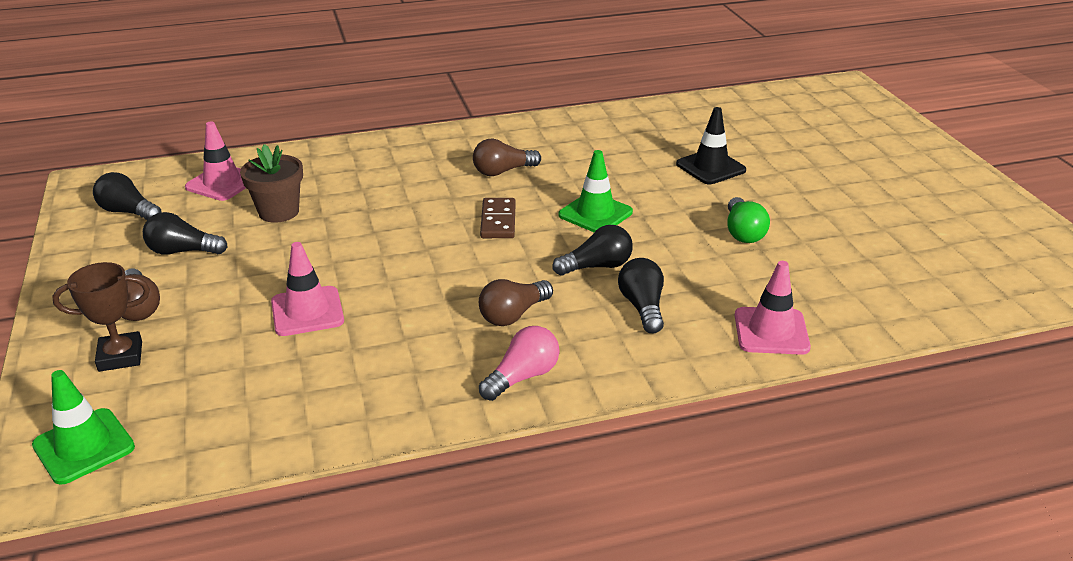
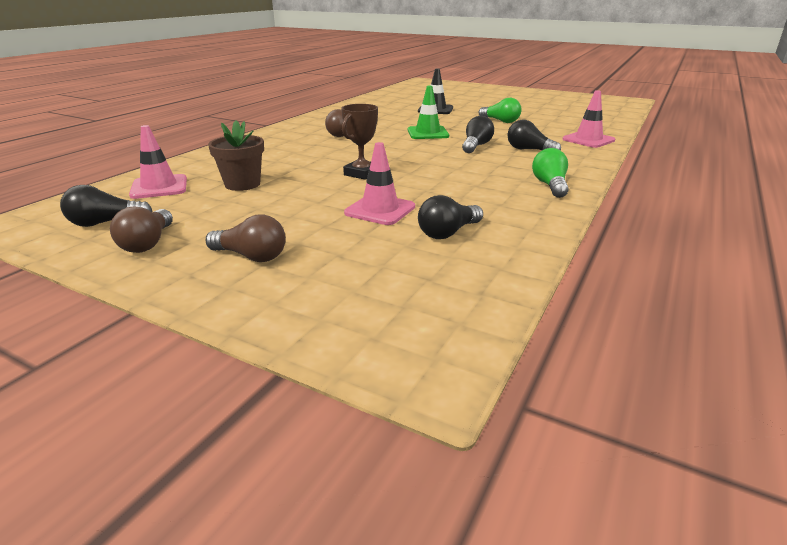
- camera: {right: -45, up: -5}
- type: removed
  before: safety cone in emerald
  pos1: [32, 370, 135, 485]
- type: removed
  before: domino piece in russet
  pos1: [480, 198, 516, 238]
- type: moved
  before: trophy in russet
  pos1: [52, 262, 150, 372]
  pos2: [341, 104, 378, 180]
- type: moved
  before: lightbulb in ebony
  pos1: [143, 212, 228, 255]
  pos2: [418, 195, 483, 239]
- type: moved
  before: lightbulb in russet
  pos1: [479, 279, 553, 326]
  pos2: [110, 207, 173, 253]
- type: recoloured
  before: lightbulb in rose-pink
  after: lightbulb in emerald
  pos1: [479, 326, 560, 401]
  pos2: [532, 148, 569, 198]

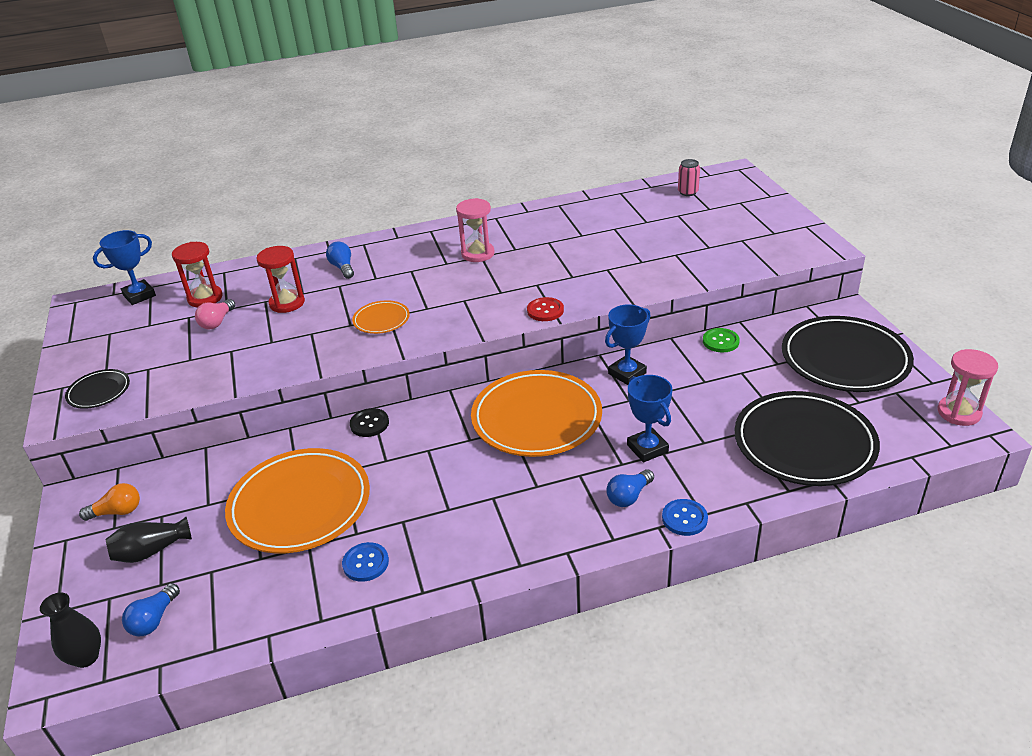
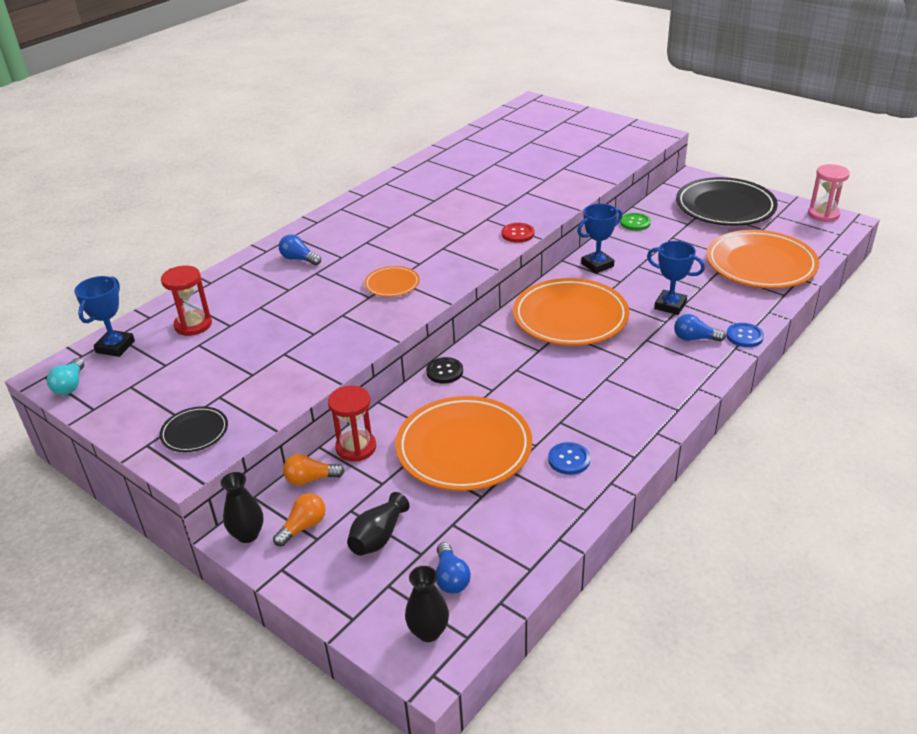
- camera: {right: -35, up: 0}
- type: removed
  before: lightbulb in rose-pink
  pos1: [195, 299, 235, 329]
- type: removed
  before: sand timer in rose-pink
  pos1: [456, 198, 495, 262]
- type: removed
  before: soda can in rose-pink
  pos1: [678, 159, 700, 196]
- type: added
  after: lightbulb in turquoise
  pos2: [47, 358, 84, 395]
- type: added
  after: flower vase in ebony
  pos2: [221, 472, 263, 543]
- type: added
  after: lightbulb in orange
  pos2: [283, 454, 344, 485]
- type: moved
  before: sand timer in crimson
  pos1: [256, 246, 305, 313]
  pos2: [328, 385, 376, 462]
- type: recoloured
  before: flat dish in ebony
  after: flat dish in orange
  pos1: [735, 391, 880, 486]
  pos2: [706, 230, 819, 288]
- type: turned
  before: trophy in royal blue
  pos1: [605, 304, 650, 385]
  pos2: [577, 203, 622, 274]
  turn: 45
- type: turned
  before: lightbulb in royal blue
  pos1: [606, 469, 654, 507]
  pos2: [674, 314, 726, 342]
  turn: 90

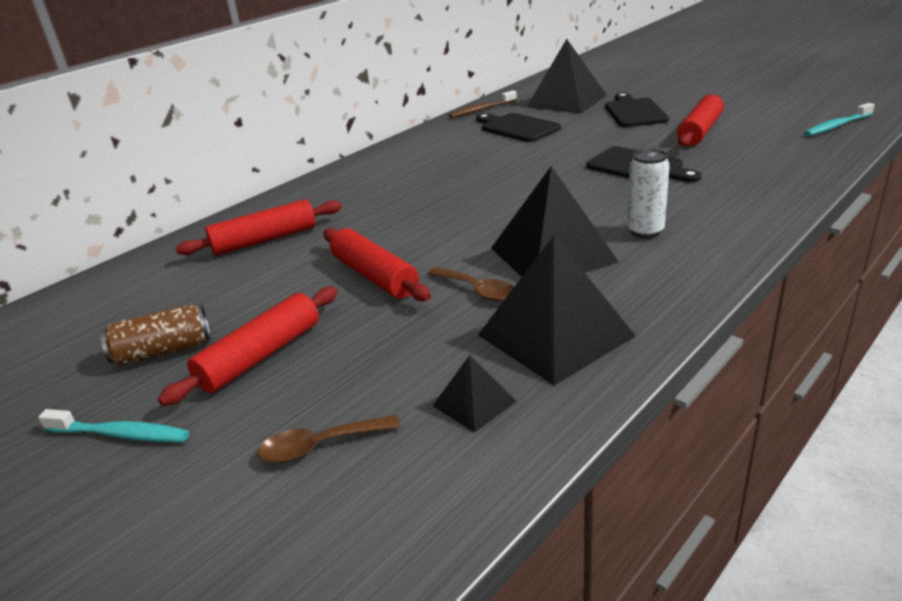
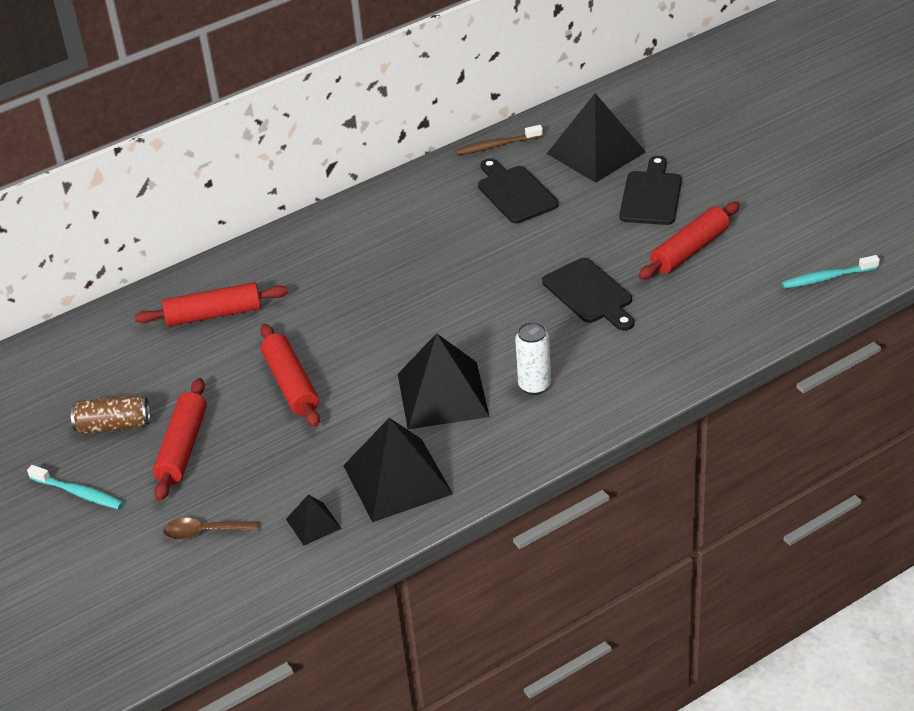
- camera: {right: 15, up: 10}
- type: removed
  before: teaspoon in russet
  pos1: [428, 267, 514, 301]
- type: turned
  before: rolling pin in crimson
  pos1: [158, 287, 338, 406]
  pos2: [153, 378, 207, 501]
  turn: -45

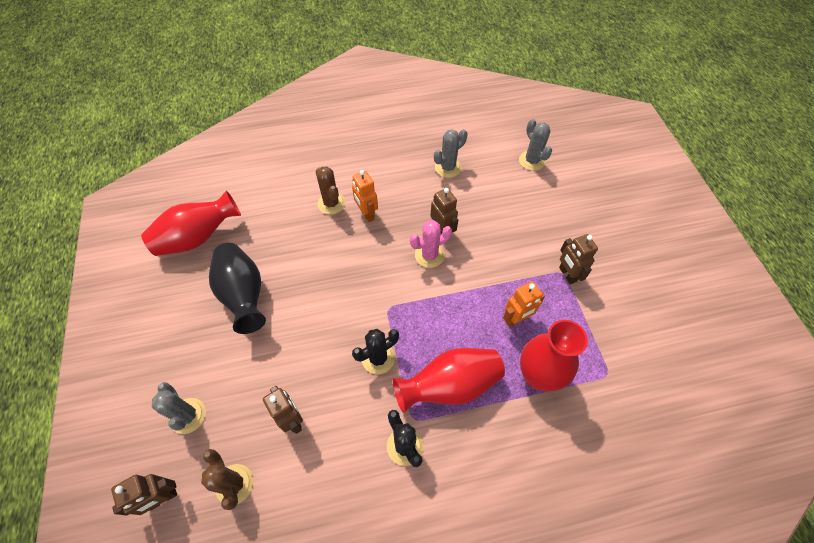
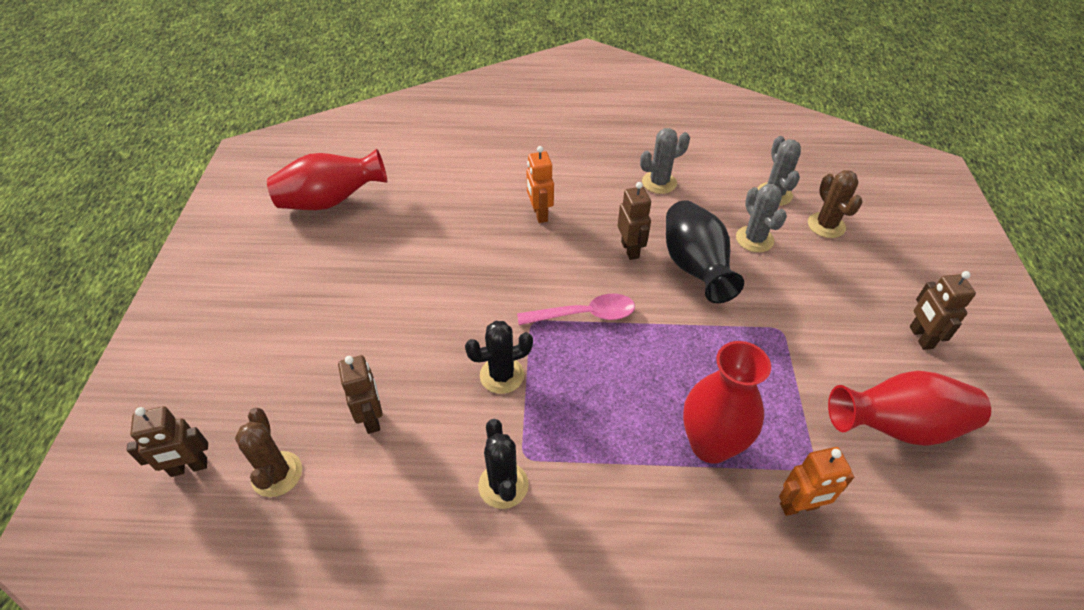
- camera: {right: 15, up: -10}
- type: removed
  before: cactus in rose-pink
  pos1: [410, 220, 452, 268]
- type: added
  after: teaspoon in rose-pink
  pos2: [517, 294, 635, 325]
- type: moved
  before: cactus in grey
  pos1: [152, 382, 206, 434]
  pos2: [736, 184, 787, 252]
- type: moved
  before: flower vase in ebony
  pos1: [209, 243, 266, 334]
  pos2: [666, 200, 744, 303]
- type: moved
  before: cactus in russet
  pos1: [316, 166, 345, 215]
  pos2: [808, 170, 863, 238]
- type: moved
  before: flower vase in crimson
  pos1: [393, 348, 505, 413]
  pos2: [828, 371, 991, 446]
- type: moved
  before: robot in orange
  pos1: [503, 281, 545, 327]
  pos2: [779, 447, 854, 516]
- type: moved
  before: robot in russet
  pos1: [559, 234, 598, 284]
  pos2: [910, 271, 976, 350]

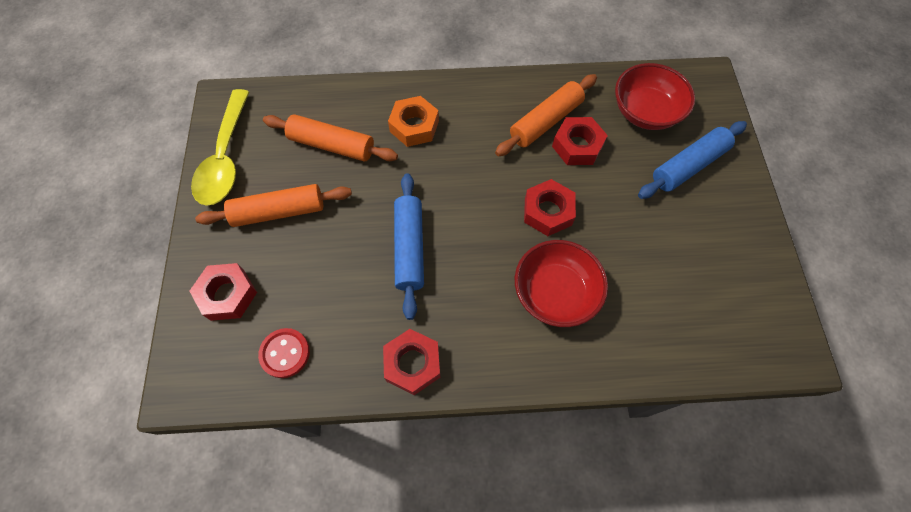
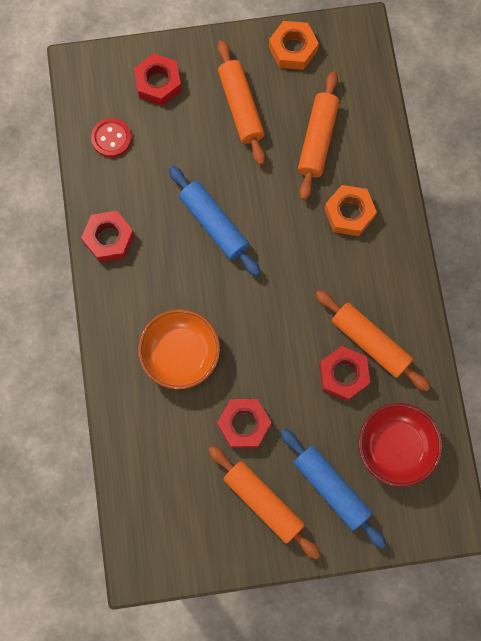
- camera: {right: 85, up: 10}
- type: added
  after: rolling pin in orange
  pos2: [208, 446, 320, 559]
- type: moved
  before: hex nut in crimson
  pos1: [524, 179, 576, 236]
  pos2: [217, 399, 272, 448]
- type: replaced
  before: teaspoon in golden
  after: hex nut in orange
  pos1: [191, 89, 249, 206]
  pos2: [269, 21, 319, 70]
- type: recoloured
  before: bowl in crimson
  after: bowl in orange
  pos1: [515, 240, 608, 327]
  pos2: [138, 309, 220, 390]
- type: turned
  before: rolling pin in royal blue
  pos1: [394, 173, 424, 320]
  pos2: [169, 166, 260, 276]
  turn: 60

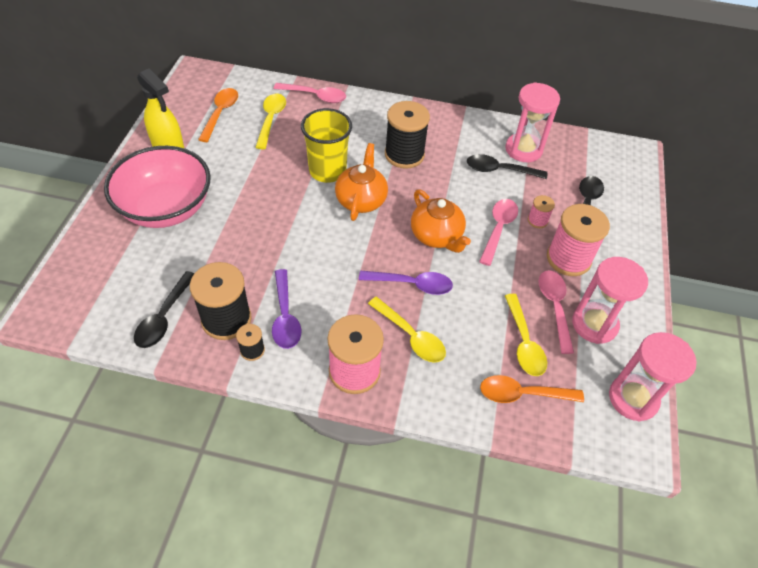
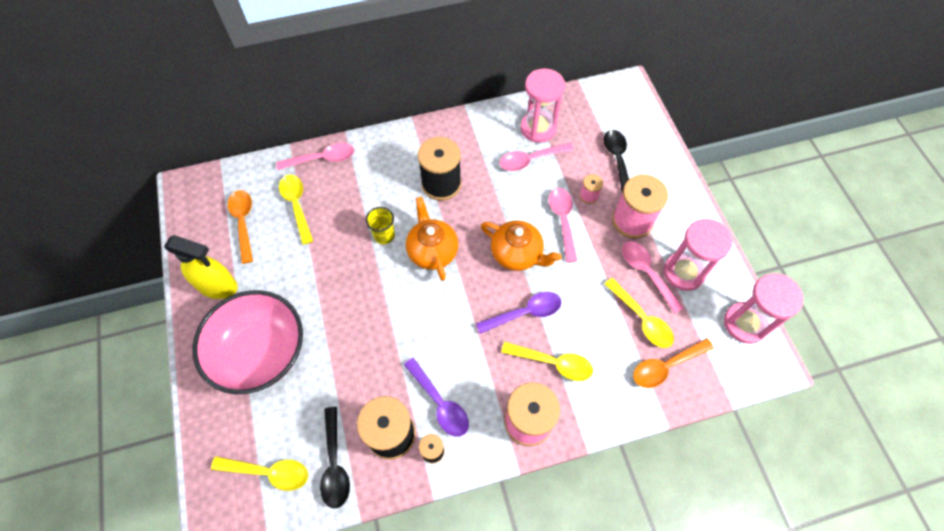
- camera: {right: -25, up: 10}
- type: added
  after: teaspoon in golden
  pos2: [211, 456, 308, 491]
- type: recoloured
  before: teaspoon in ebony
  after: teaspoon in rose-pink
  pos1: [467, 154, 547, 179]
  pos2: [499, 143, 574, 171]
- type: resized
  before: beaker in golden
  pos1: [301, 108, 352, 183]
  pos2: [366, 207, 395, 244]
  scale: 0.56

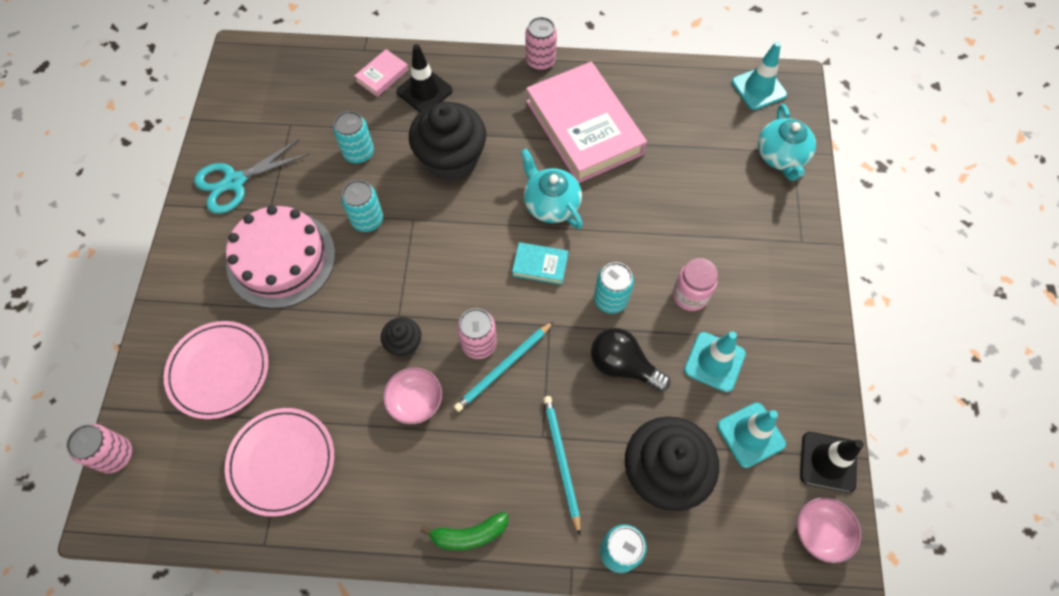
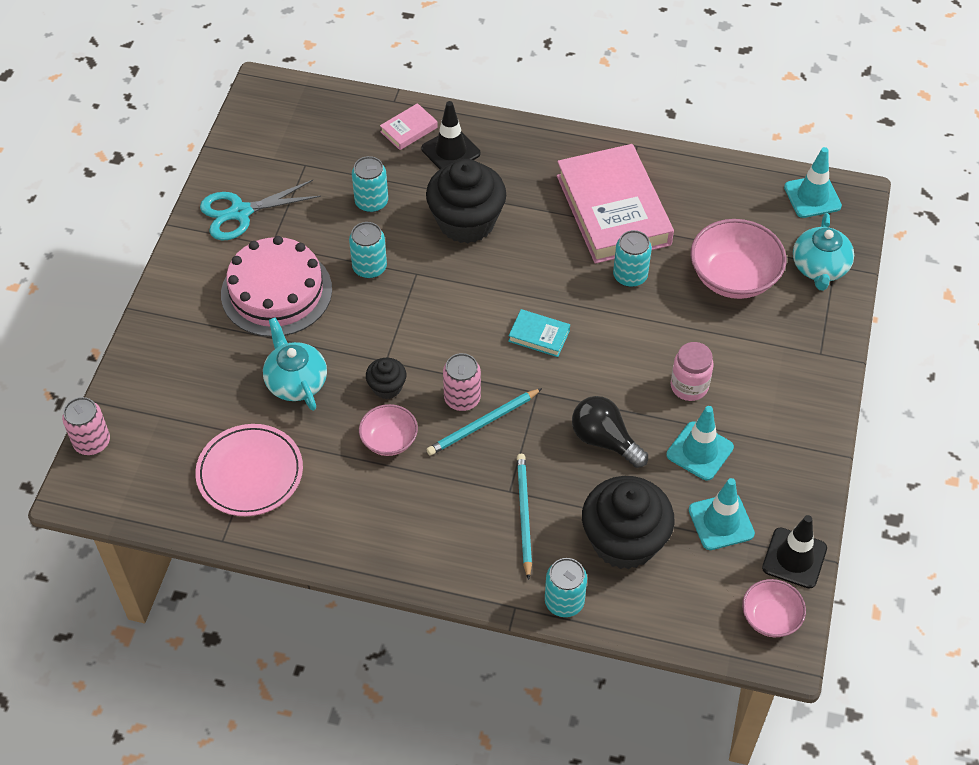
- camera: {right: 10, up: -10}
- type: removed
  before: flat dish in rose-pink
  pos1: [164, 321, 269, 419]
- type: removed
  before: banana fruit in emerald
  pos1: [420, 512, 508, 550]
- type: removed
  before: soda can in rose-pink
  pos1: [526, 17, 557, 71]
- type: added
  after: bowl in rose-pink
  pos2: [690, 219, 786, 299]
- type: moved
  before: china teapot in turquoise
  pos1: [521, 148, 583, 229]
  pos2: [263, 317, 327, 411]
- type: moved
  before: soda can in turquoise
  pos1: [594, 262, 634, 314]
  pos2: [613, 230, 652, 287]

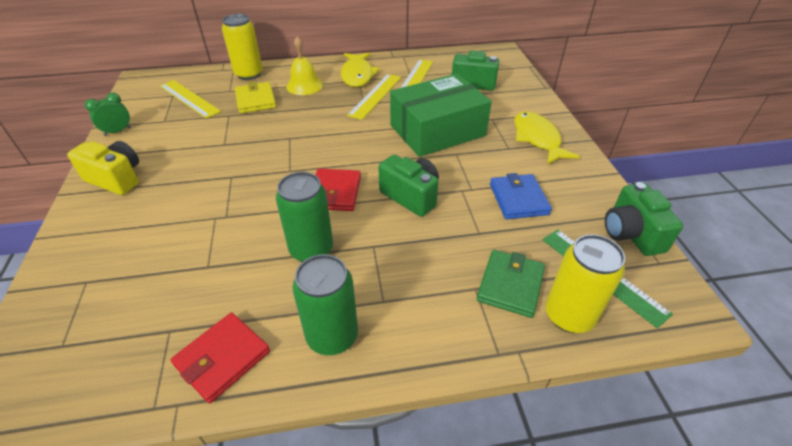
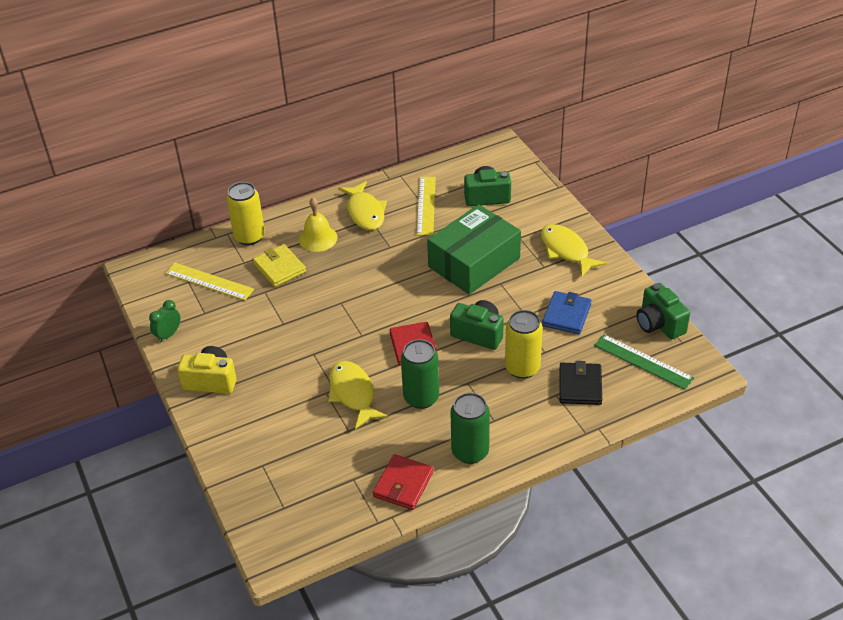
- camera: {right: -15, up: 0}
- type: removed
  before: straightedge in golden
  pos1: [347, 74, 401, 120]
- type: added
  after: fish in golden
  pos2: [328, 361, 388, 429]
- type: moved
  before: soda can in golden
  pos1: [546, 234, 625, 333]
  pos2: [505, 310, 543, 379]
- type: recoloured
  before: card wallet in emerald
  after: card wallet in ebony
  pos1: [477, 250, 545, 318]
  pos2: [560, 361, 602, 405]
- type: turned
  before: card wallet in royal blue
  pos1: [490, 173, 552, 219]
  pos2: [542, 291, 592, 334]
  turn: 45

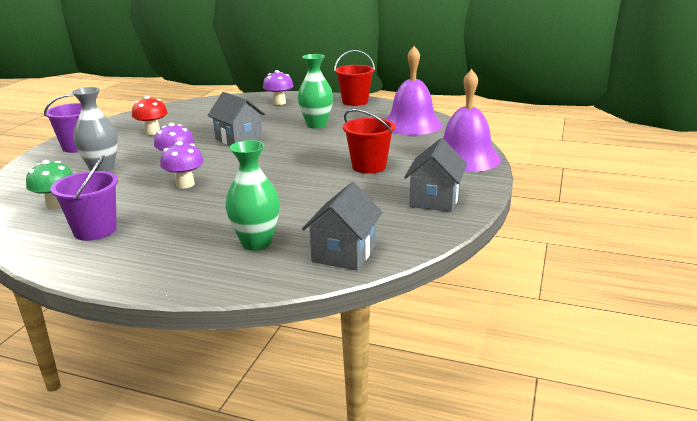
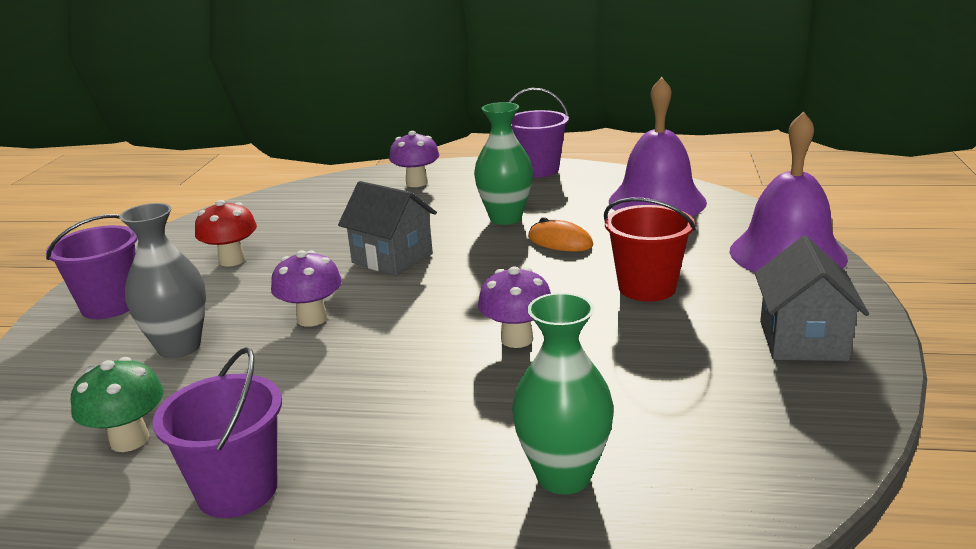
- camera: {right: -10, up: 0}
- type: removed
  before: cottage in grey
  pos1: [302, 182, 383, 271]
- type: added
  after: mouse in orange
  pos2: [528, 217, 593, 252]
- type: moved
  before: toadstool in royal purple
  pos1: [160, 141, 204, 188]
  pos2: [478, 267, 551, 348]
- type: recoloured
  before: sand bucket in crimson
  after: sand bucket in royal purple
  pos1: [334, 50, 375, 106]
  pos2: [509, 88, 569, 177]

